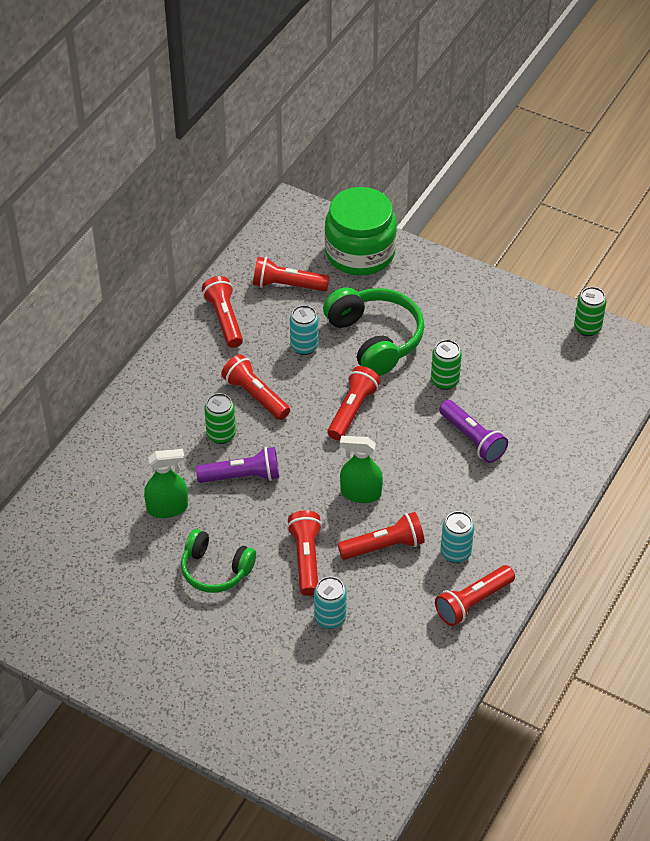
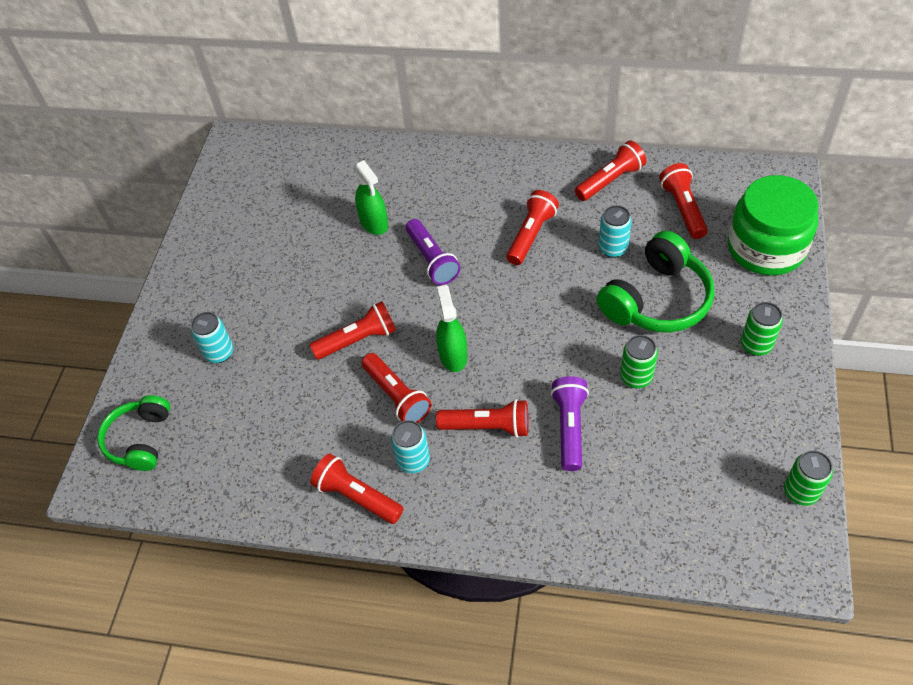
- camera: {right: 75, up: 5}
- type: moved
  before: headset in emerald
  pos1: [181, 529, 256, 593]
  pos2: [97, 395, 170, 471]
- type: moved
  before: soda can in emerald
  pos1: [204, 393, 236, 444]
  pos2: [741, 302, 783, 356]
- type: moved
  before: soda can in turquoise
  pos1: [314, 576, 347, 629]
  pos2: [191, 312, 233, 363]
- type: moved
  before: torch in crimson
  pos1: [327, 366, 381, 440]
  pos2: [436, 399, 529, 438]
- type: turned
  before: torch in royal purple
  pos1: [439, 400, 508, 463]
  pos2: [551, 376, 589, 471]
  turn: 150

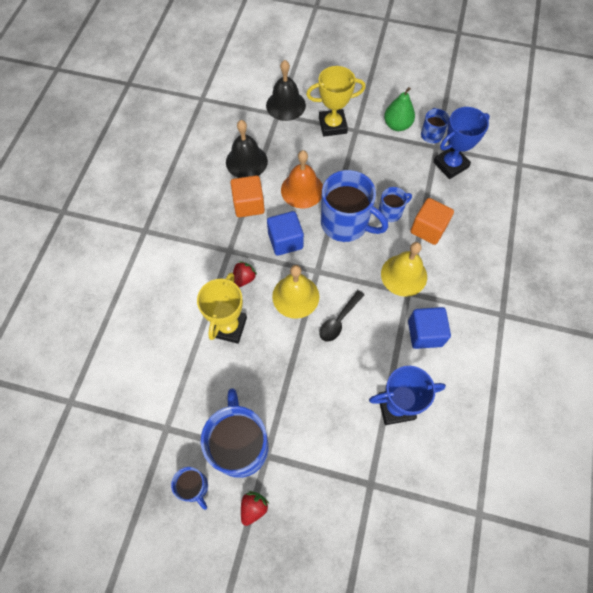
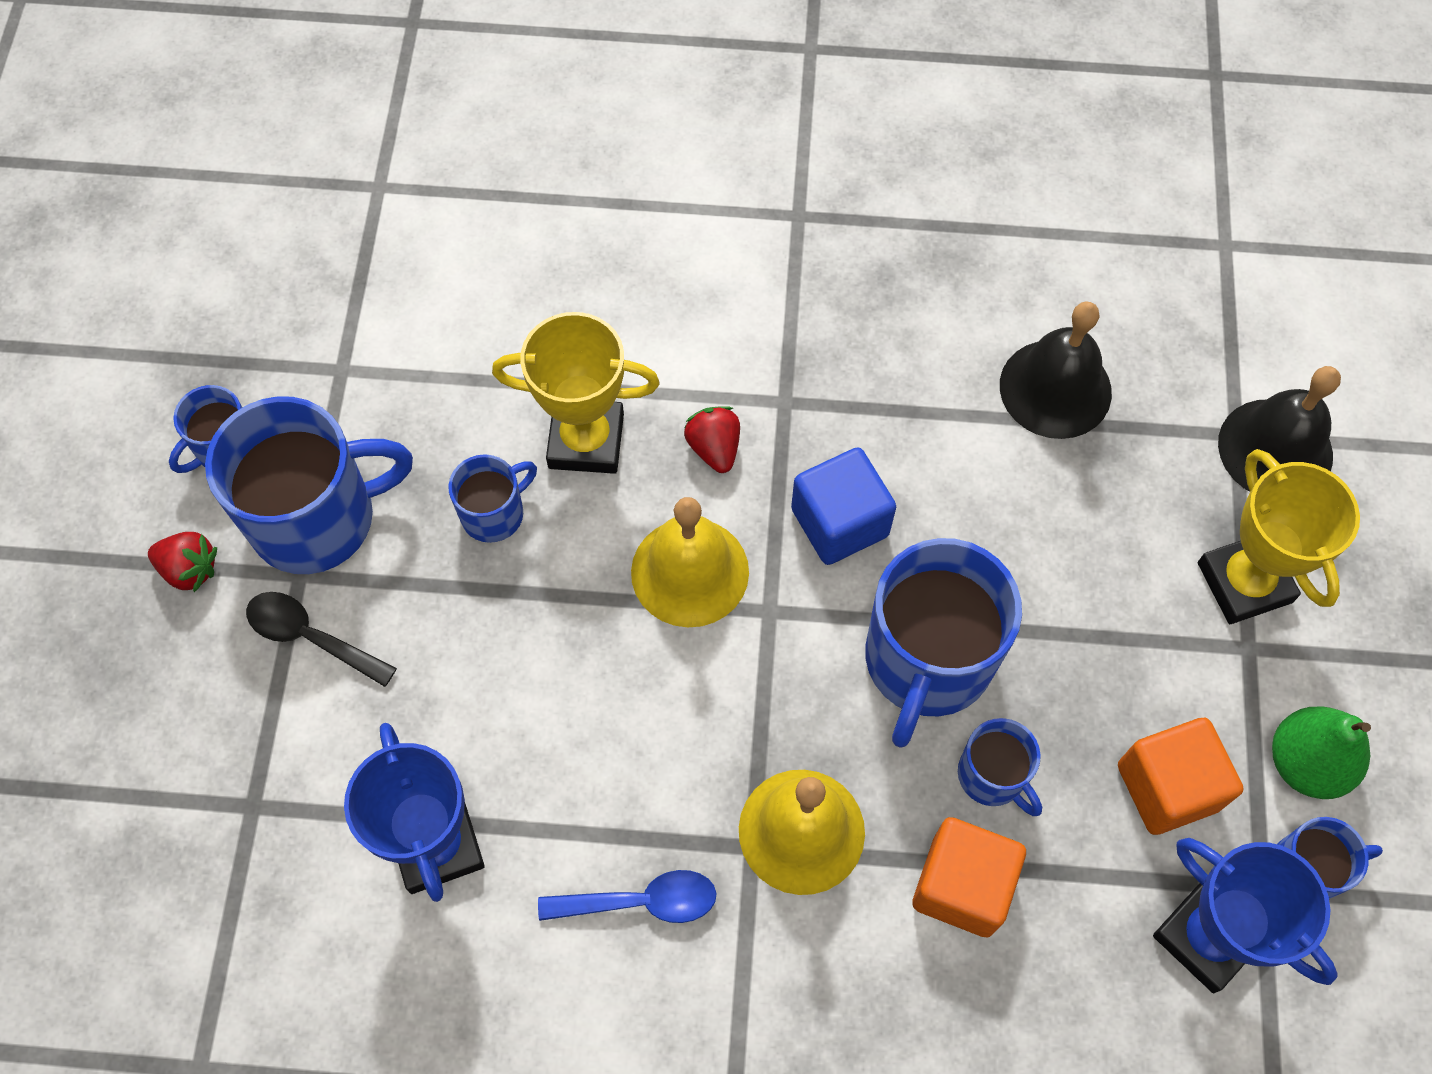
- camera: {right: 80, up: 0}
- type: removed
  before: bell in orange
  pos1: [281, 150, 323, 209]
- type: added
  after: coffee mug in royal blue
  pos2: [448, 454, 537, 543]
- type: moved
  before: block in orange
  pos1: [230, 175, 265, 217]
  pos2: [1118, 718, 1244, 835]
- type: moved
  before: teaspoon in ebony
  pos1: [319, 290, 364, 342]
  pos2: [246, 592, 397, 687]
- type: replaced
  before: block in royal blue
  after: teaspoon in royal blue
  pos1: [408, 307, 451, 349]
  pos2: [538, 870, 717, 923]
- type: turned
  before: berry in crimson
  pos1: [233, 261, 257, 287]
  pos2: [684, 406, 740, 473]
  turn: -135

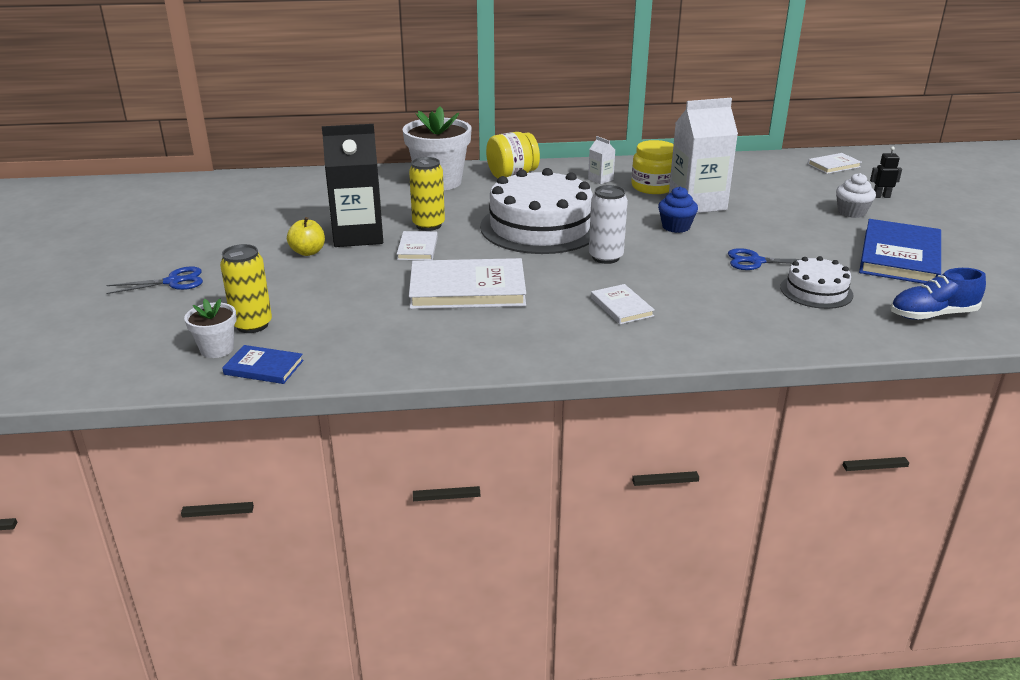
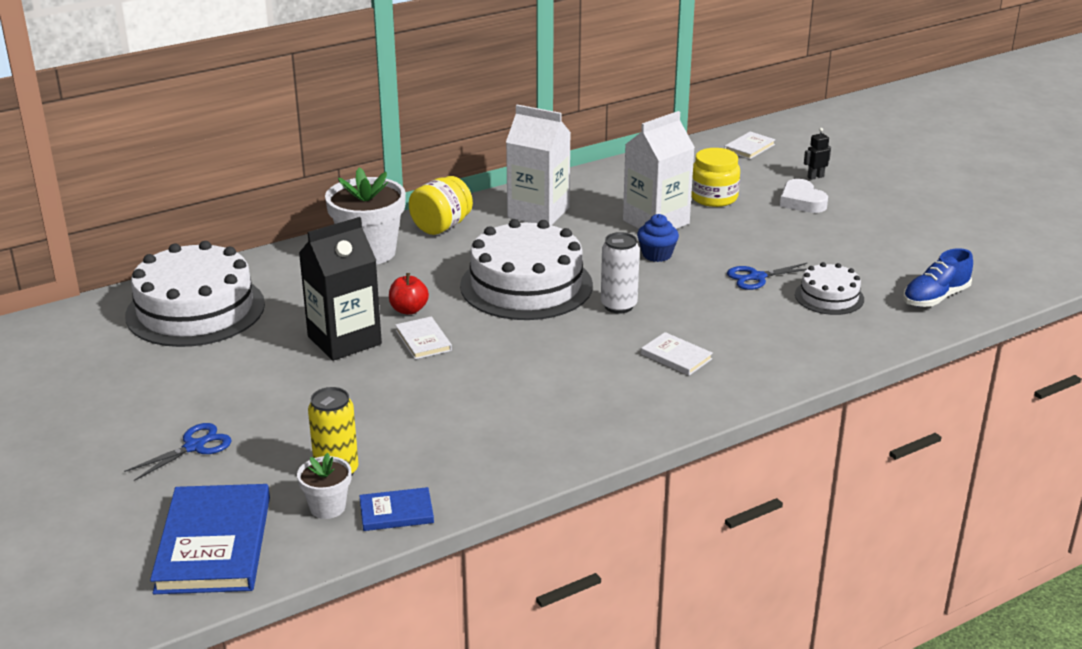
- camera: {right: -25, up: 0}
- type: removed
  before: apple fruit in golden
  pos1: [287, 217, 325, 256]
- type: removed
  before: hardcover in white
  pos1: [409, 258, 526, 309]
- type: added
  after: gateau in white
  pos2: [125, 241, 265, 347]
- type: moved
  before: preserve jar in golden
  pos1: [631, 140, 674, 194]
  pos2: [691, 148, 740, 207]
- type: moved
  before: hardcover in royal blue
  pos1: [859, 219, 941, 284]
  pos2: [150, 484, 270, 594]
- type: replaced
  before: soda can in golden
  after: apple fruit in crimson
  pos1: [409, 157, 445, 231]
  pos2: [389, 273, 429, 315]
- type: replaced
  before: cupcake in white
  after: love heart in white
  pos1: [836, 173, 876, 218]
  pos2: [780, 179, 828, 213]
- type: resized
  before: milk carton in white
  pos1: [588, 136, 615, 184]
  pos2: [506, 105, 571, 225]
  scale: 2.32

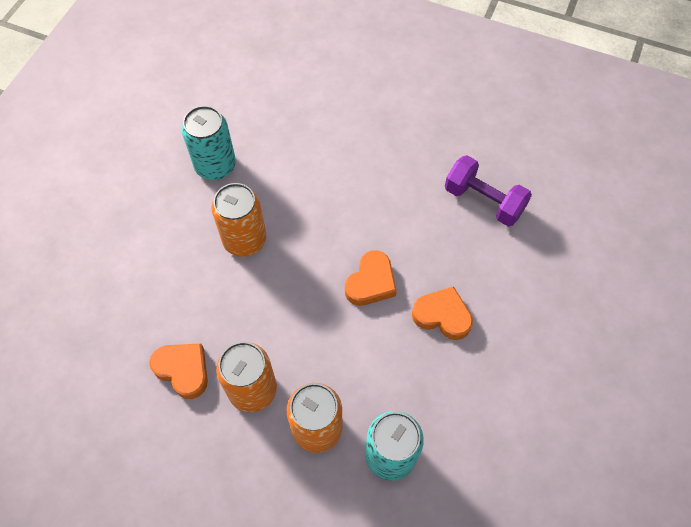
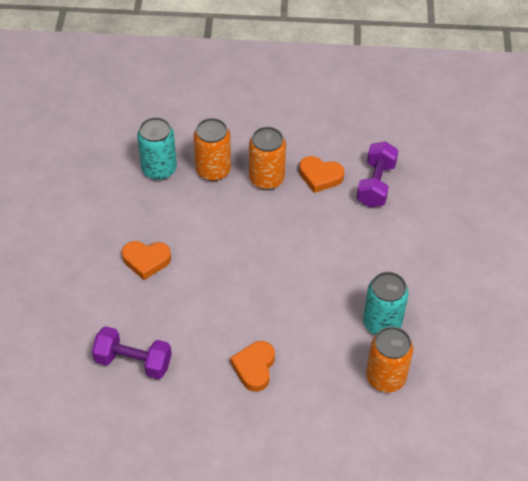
- camera: {right: 160, up: -10}
- type: added
  after: hand weight in royal purple
  pos2: [357, 142, 399, 207]
- type: moved
  before: soda can in orange
  pos1: [212, 183, 267, 257]
  pos2: [366, 327, 413, 392]
- type: moved
  before: love heart in orange
  pos1: [345, 250, 397, 306]
  pos2: [230, 341, 275, 392]

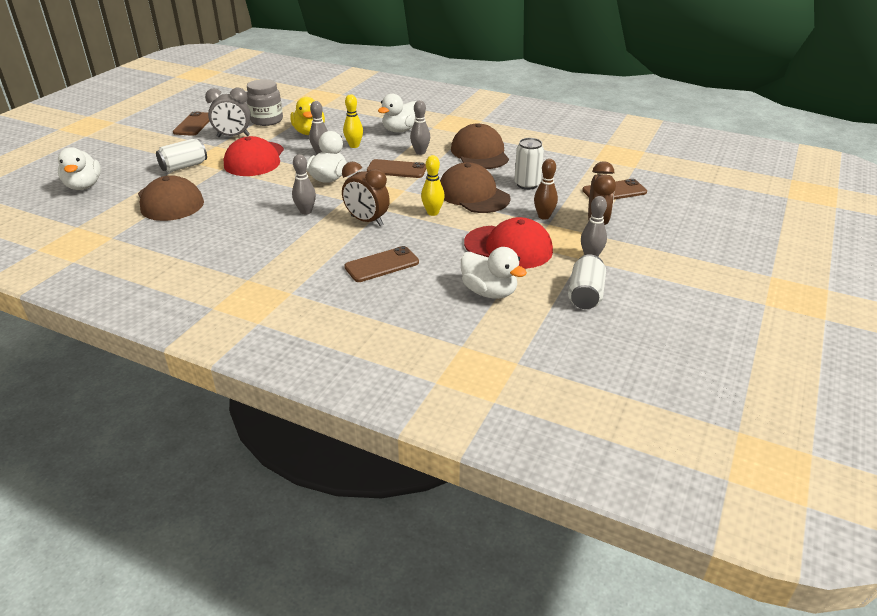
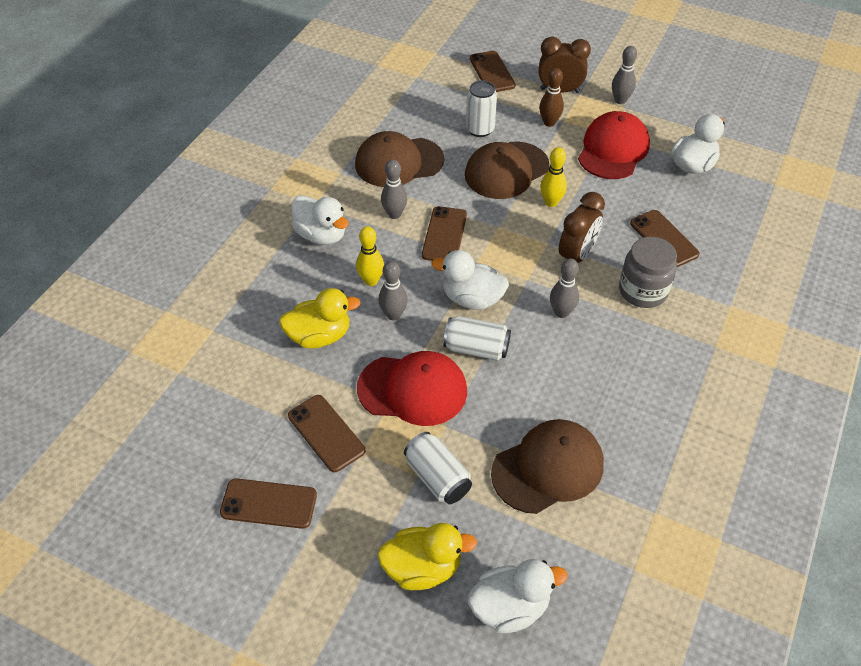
- camera: {right: -90, up: 15}
- type: added
  after: rubber duck in golden
  pos2: [377, 523, 477, 590]
- type: moved
  before: preserve jar in grey
  pos1: [247, 79, 283, 126]
  pos2: [619, 237, 677, 308]
- type: moved
  before: soda can in white
  pos1: [568, 254, 606, 309]
  pos2: [443, 316, 511, 361]
- type: replaced
  before: bedside clock in grey
  after: mobile phone in russet
  pos1: [205, 88, 251, 137]
  pos2: [288, 395, 365, 472]

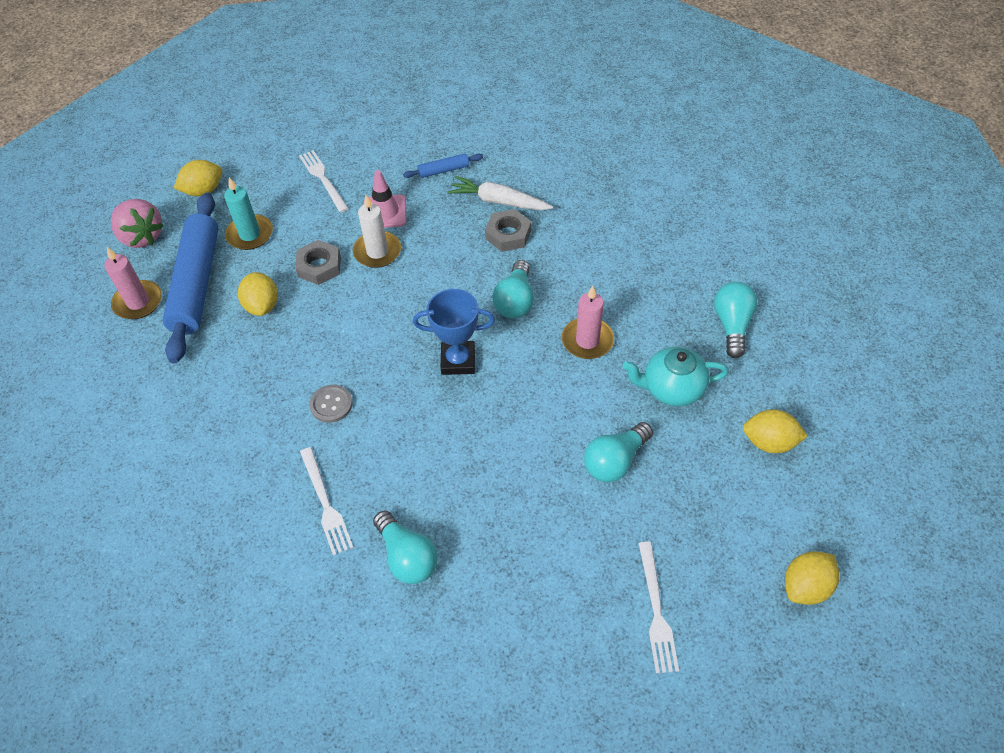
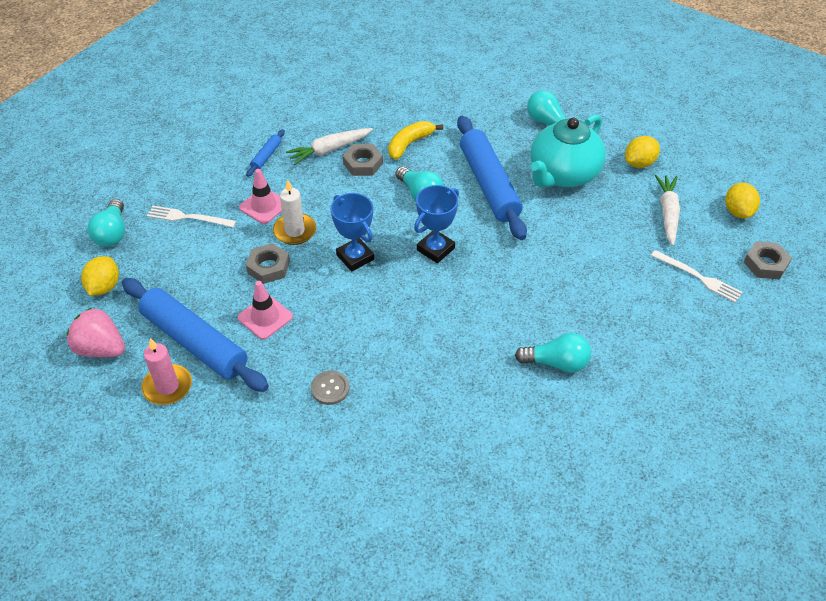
- camera: {right: -50, up: -5}
- type: removed
  before: pillar candle in turquoise
  pos1: [224, 177, 273, 250]
- type: removed
  before: dinner fork in white
  pos1: [300, 447, 353, 556]
- type: added
  after: trophy in royal blue
  pos2: [331, 193, 374, 272]
- type: added
  after: banana fruit in golden
  pos2: [388, 121, 443, 160]
- type: added
  after: root vegetable in white
  pos2: [655, 175, 680, 246]
- type: added
  after: hex nut in grey
  pos2: [744, 241, 792, 280]
- type: moved
  before: button in grey
  pos1: [309, 385, 353, 423]
  pos2: [311, 370, 350, 405]
- type: moved
  before: lightbulb in turquoise
  pos1: [584, 422, 653, 482]
  pos2: [87, 199, 125, 246]
- type: replaced
  before: lemon in golden
  after: safety cone in rose-pink
  pos1: [238, 272, 278, 316]
  pos2: [238, 281, 293, 340]
- type: replaced
  before: pillar candle in rose-pink
  after: rolling pin in royal blue
  pos1: [562, 286, 614, 359]
  pos2: [457, 116, 527, 240]
- type: turned
  before: berry in rose-pink
  pos1: [111, 199, 164, 248]
  pos2: [67, 308, 125, 357]
  turn: -150
- type: resized
  before: china teapot in turquoise
  pos1: [623, 347, 728, 406]
  pos2: [531, 114, 606, 188]
  scale: 1.55

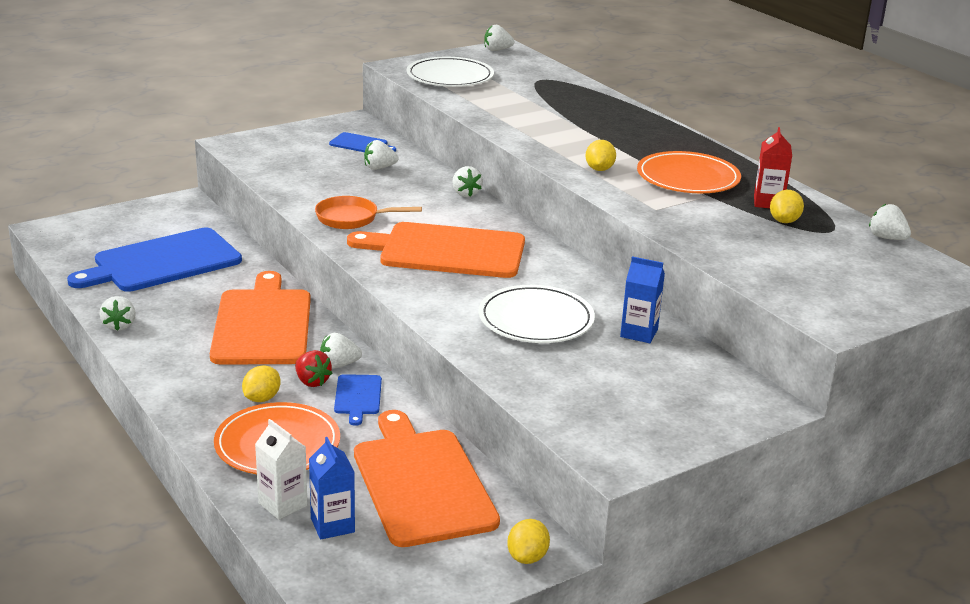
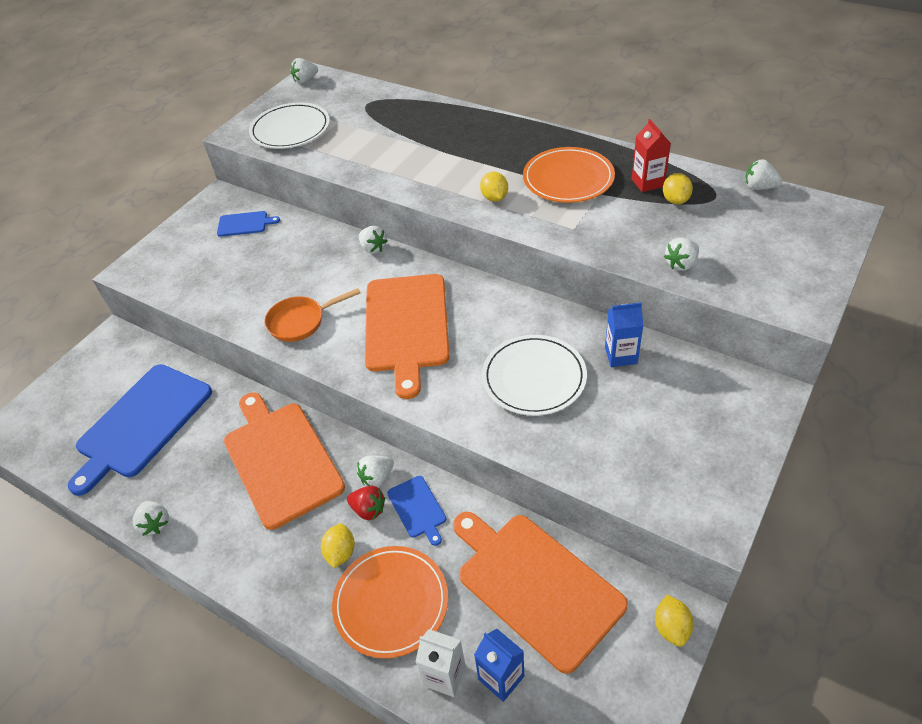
- camera: {right: -20, up: 20}
- type: moved
  before: berry in white
  pos1: [364, 140, 399, 170]
  pos2: [664, 238, 699, 271]
- type: turned
  before: cutting board in orange
  pos1: [347, 222, 525, 278]
  pos2: [365, 274, 450, 399]
  turn: -75

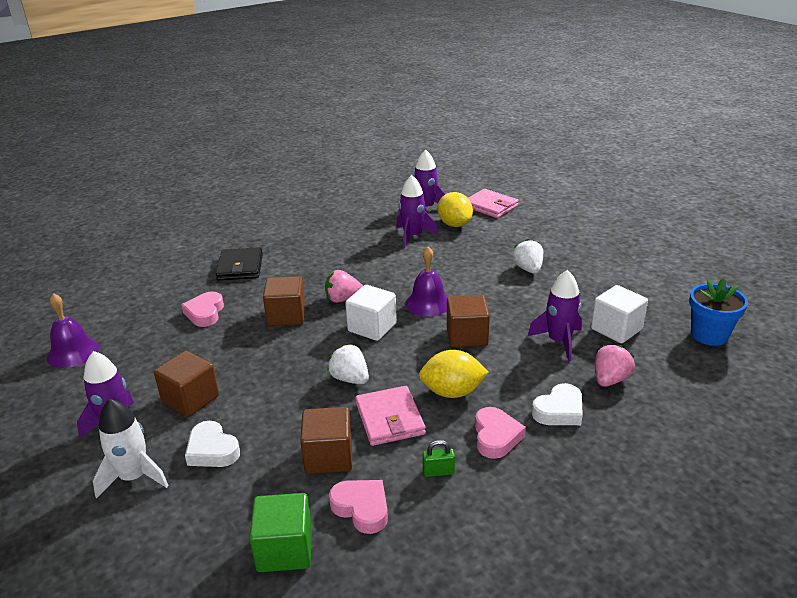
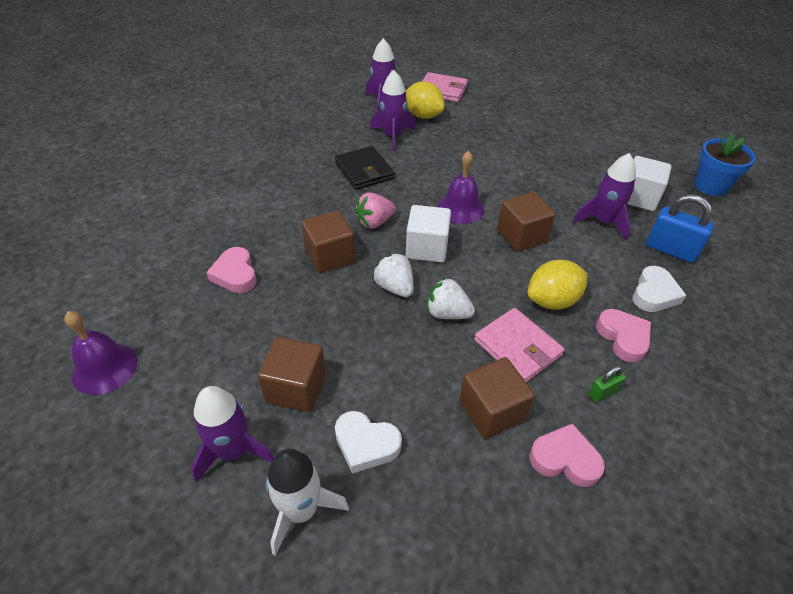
- camera: {right: -25, up: 15}
- type: removed
  before: block in emerald
  pos1: [249, 493, 312, 572]
- type: moved
  before: card wallet in ebony
  pos1: [216, 247, 263, 280]
  pos2: [335, 146, 395, 190]
- type: moved
  before: berry in white
  pos1: [512, 239, 543, 274]
  pos2: [372, 253, 414, 297]
- type: replaced
  before: berry in rose-pink
  after: padlock in royal blue
  pos1: [595, 344, 635, 387]
  pos2: [646, 194, 714, 263]

